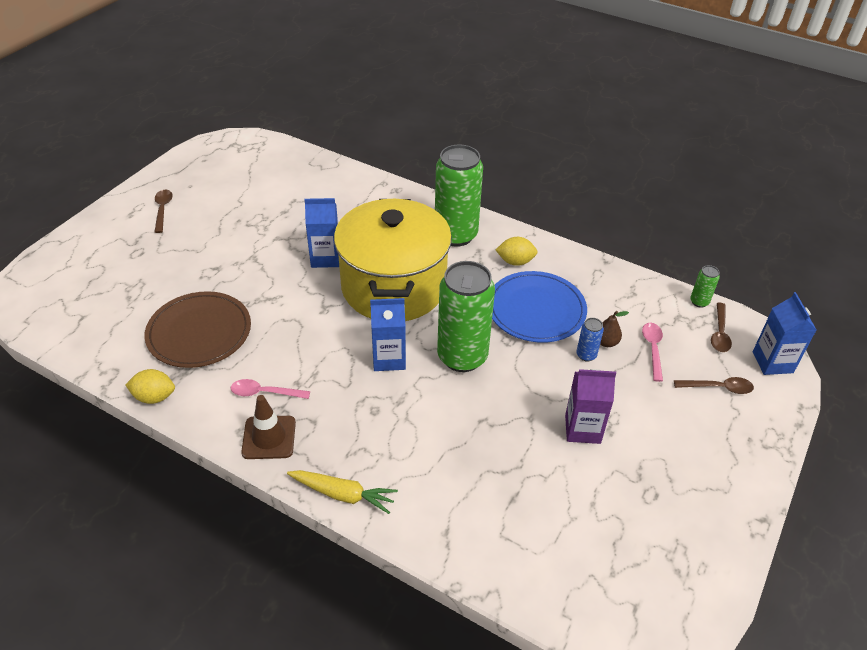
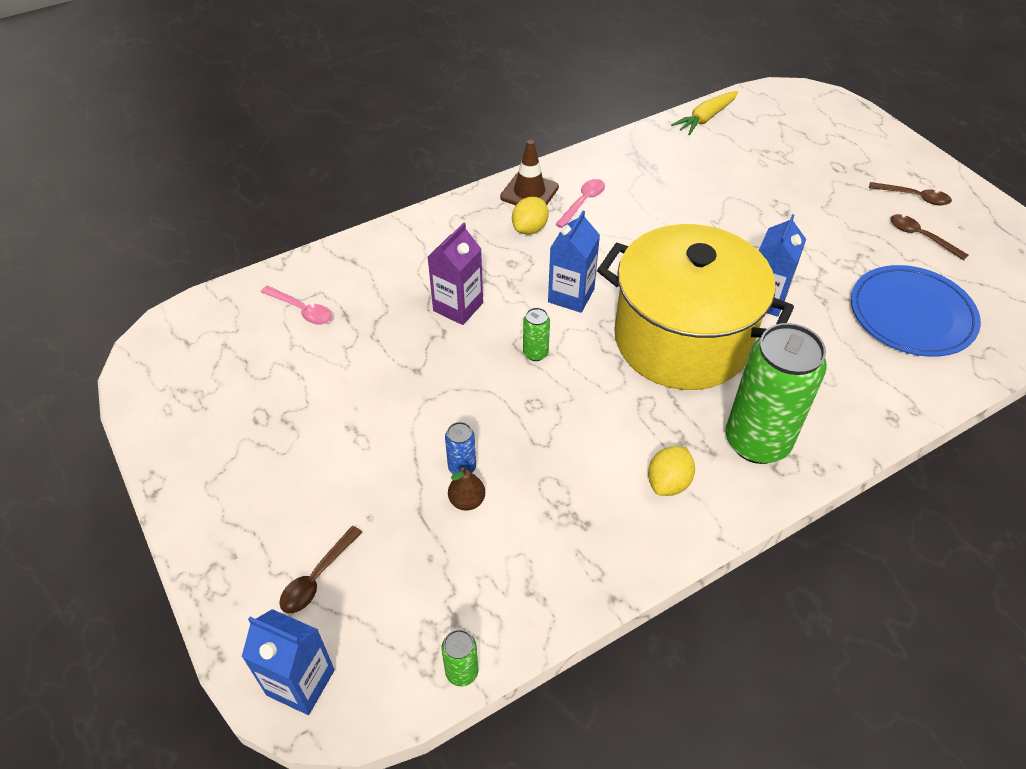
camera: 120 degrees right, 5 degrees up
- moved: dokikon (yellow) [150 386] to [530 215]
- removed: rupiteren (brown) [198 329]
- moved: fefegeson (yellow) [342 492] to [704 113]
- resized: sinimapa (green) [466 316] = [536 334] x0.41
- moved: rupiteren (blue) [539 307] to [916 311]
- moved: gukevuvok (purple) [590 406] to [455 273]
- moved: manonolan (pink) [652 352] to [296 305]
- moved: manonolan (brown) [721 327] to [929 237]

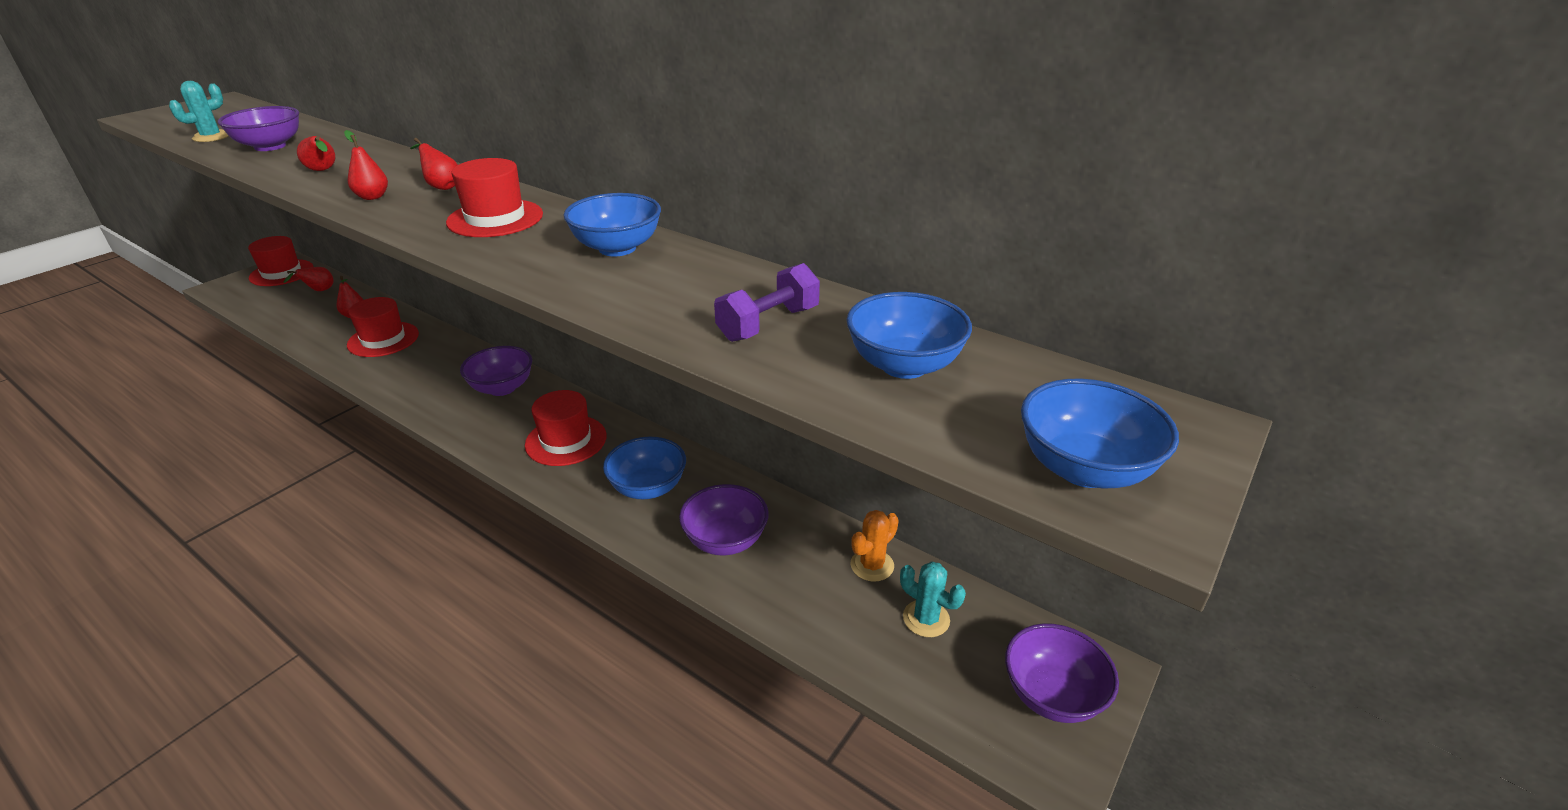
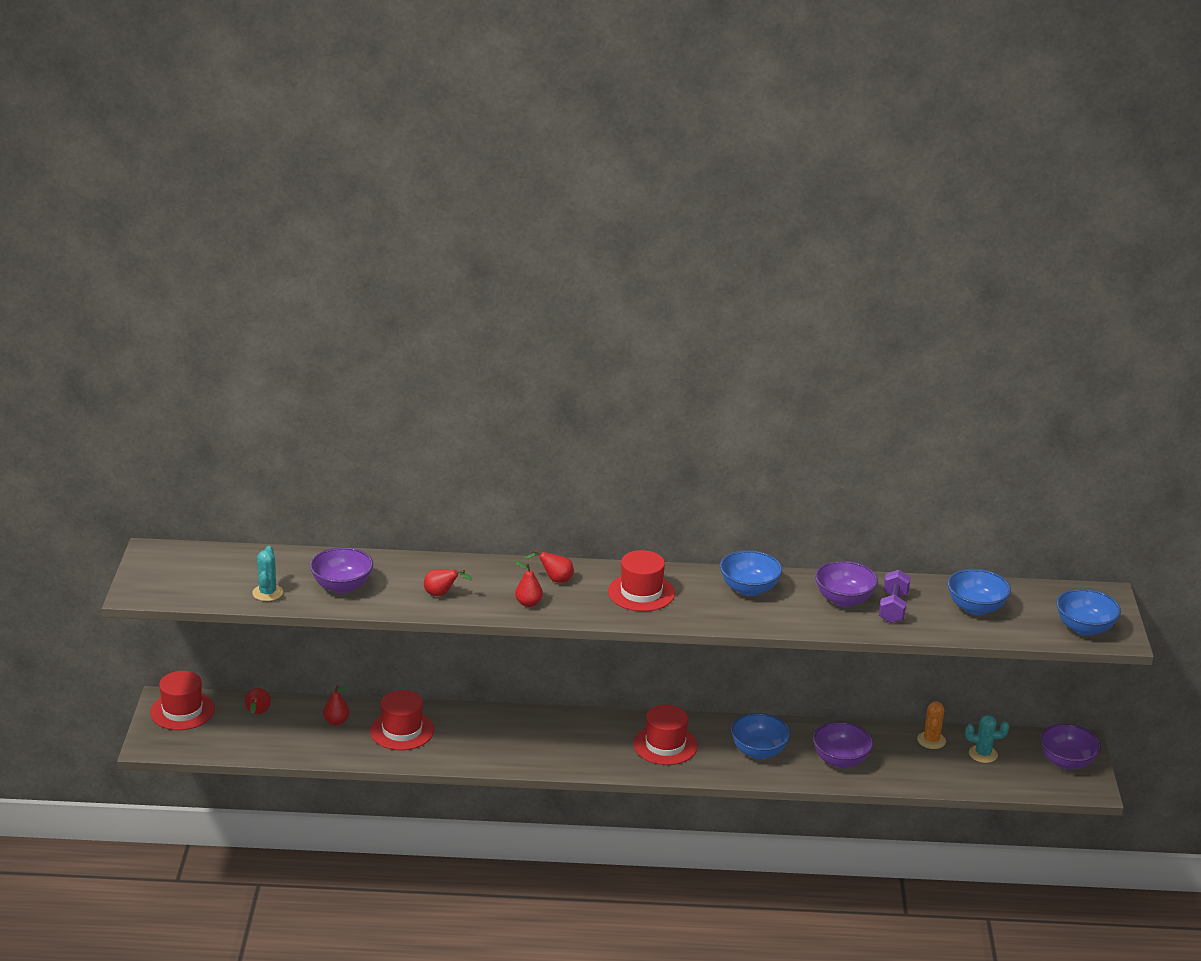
camera: 35 degrees left, 5 degrees down
- moved: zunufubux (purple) [496 371] to [846 584]

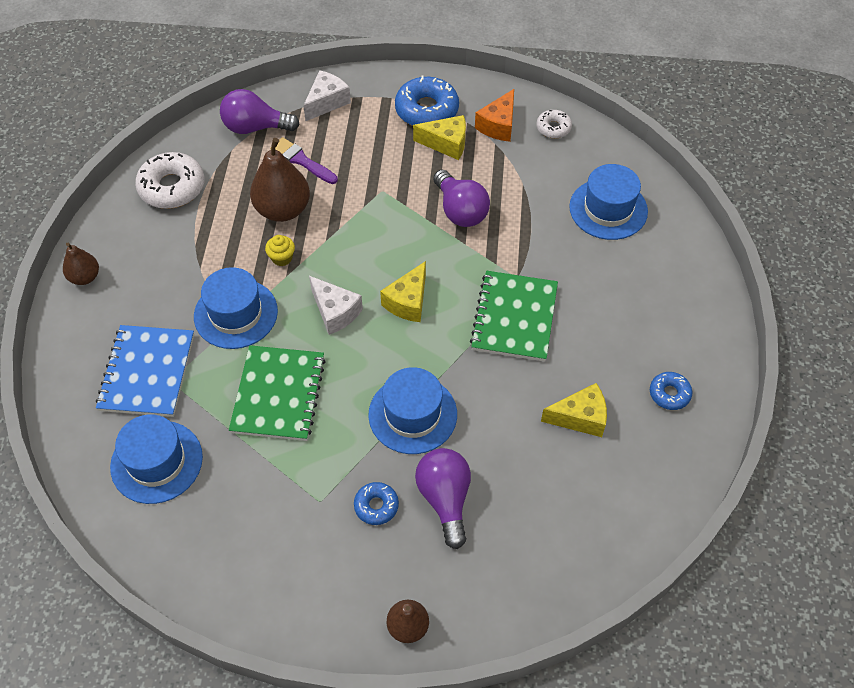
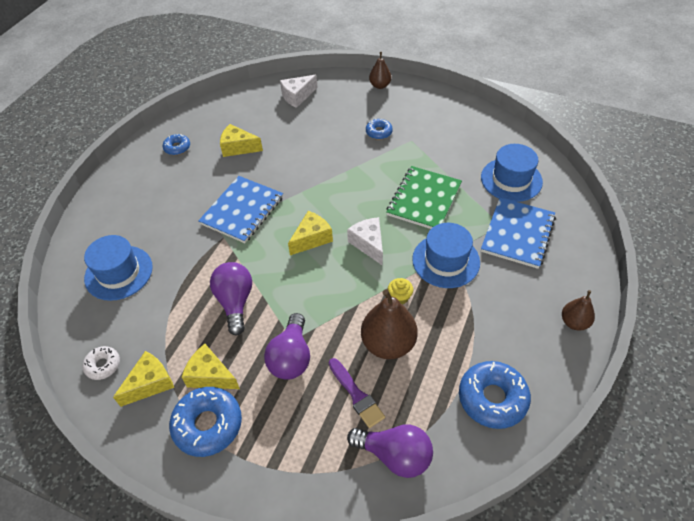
camera: 160 degrees left, 5 degrees down
- recoloured: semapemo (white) [170 180] to semapemo (blue) [495 395]
- moved: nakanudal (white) [327 95] to [299 91]
- removed: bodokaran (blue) [412 410]
- moved: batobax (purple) [443 498] to [287 346]
- recoloured: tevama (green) [514 316] to tevama (blue) [240 209]
- recoloured: nakanudal (orange) [494 115] to nakanudal (yellow) [143 379]

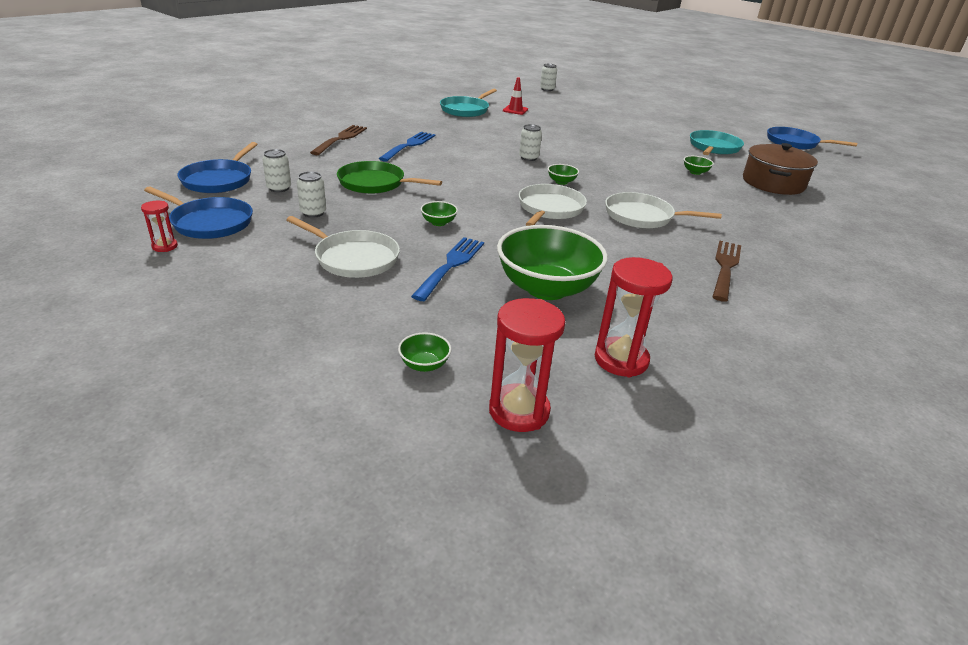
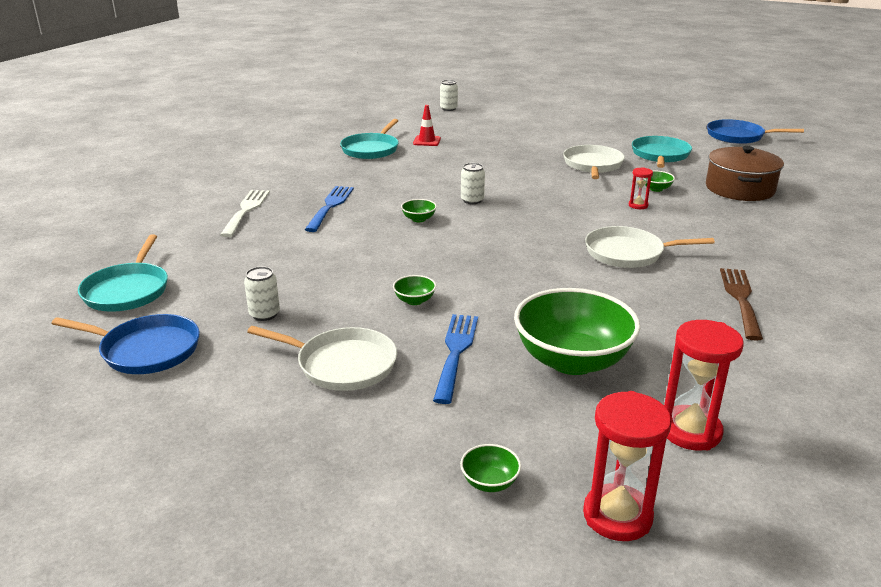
camera: 10 degrees left, 5 degrees down
- moved: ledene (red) [159 226] to [641 188]
- recoloured: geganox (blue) [218 167] to geganox (turquoise) [123 273]
- removed: sinimapa (white) [276 170]
- recoloured: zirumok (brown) [338 140] to zirumok (white) [245 213]
- removed: geganox (green) [389 177]
- moved: geganox (white) [552 205] to [594 162]
- moved: zunufubux (green) [563 174] to [419 210]

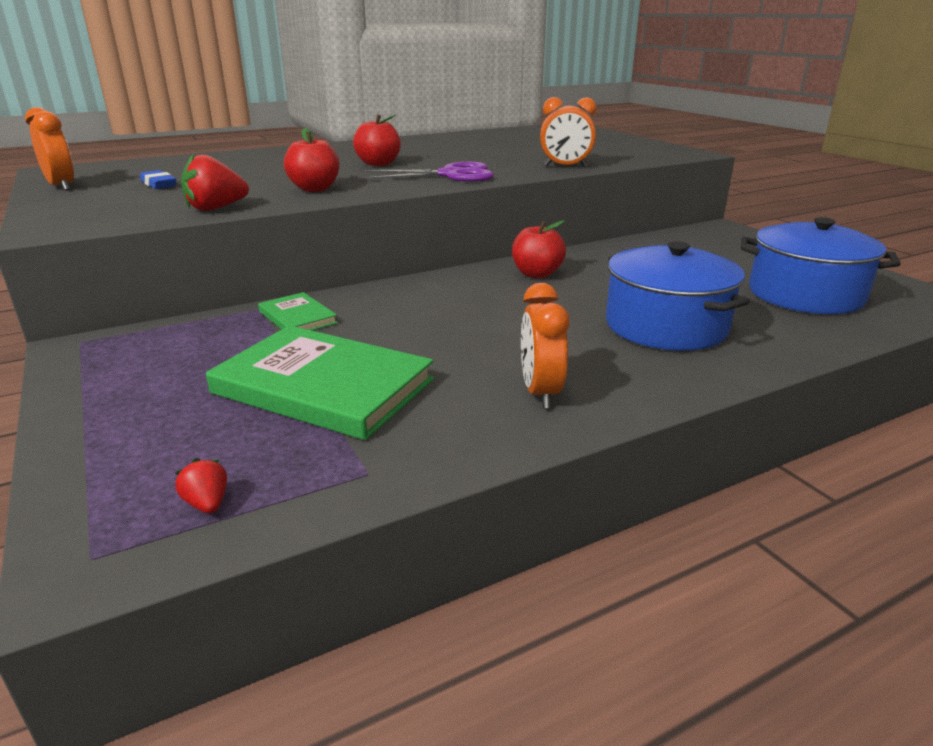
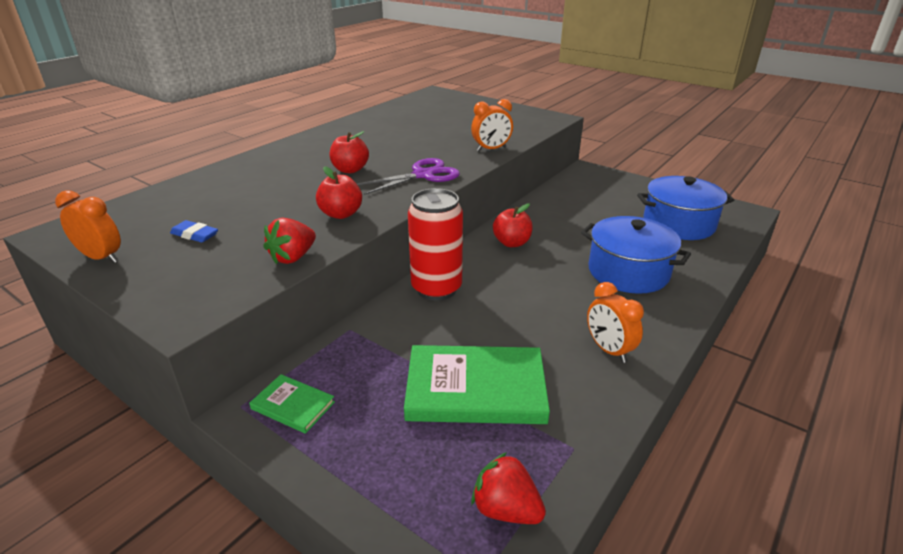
camera: 25 degrees left, 5 degrees up
- resized: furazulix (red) [201 485] = [508 488] x1.84
- moved: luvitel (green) [298 311] to [292 404]
- added: sinimapa (red) [435 244]

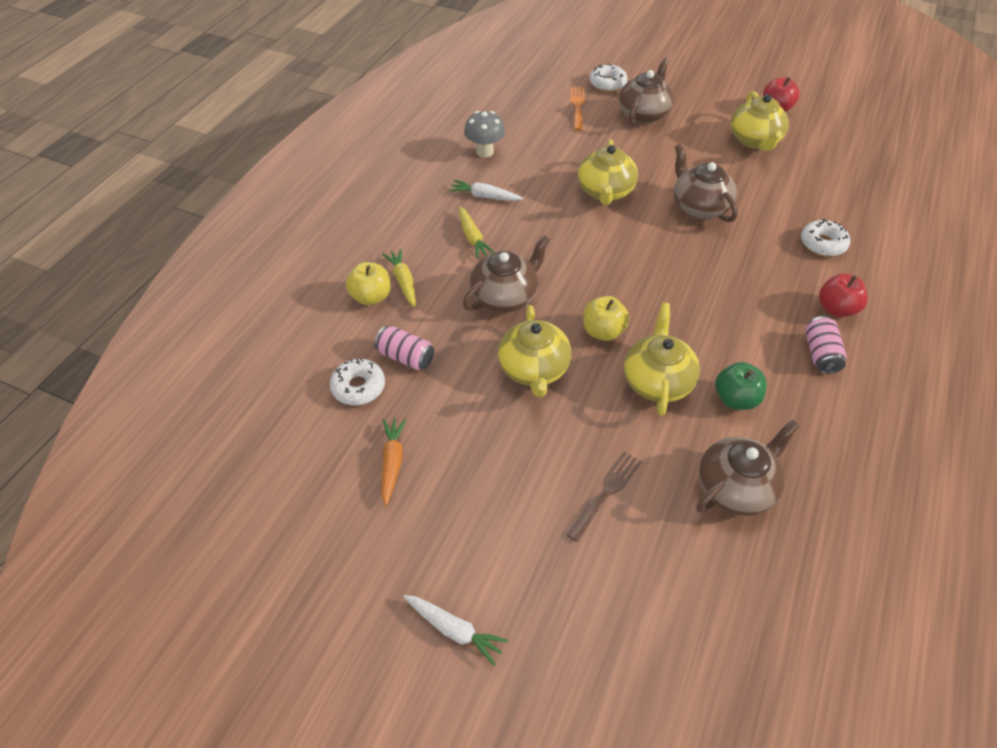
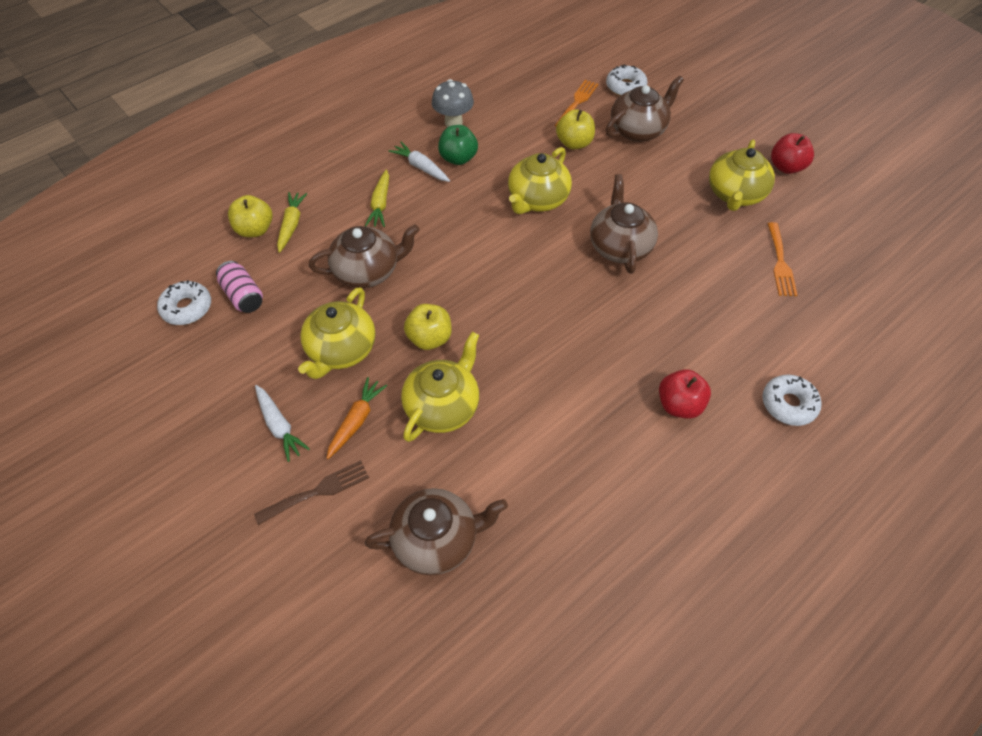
camera: 25 degrees right, 5 degrees up
- moved: fefegeson (orange) [394 462] to [356 418]
- moved: fefegeson (white) [456 630] to [282 423]
- moved: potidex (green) [741 386] to [458 145]
- moved: semapemo (white) [825 237] to [792 400]
- removed: sinimapa (pink) [826 345]
- added: potidex (yellow) [575 129]
- added: zirumok (orange) [782 259]

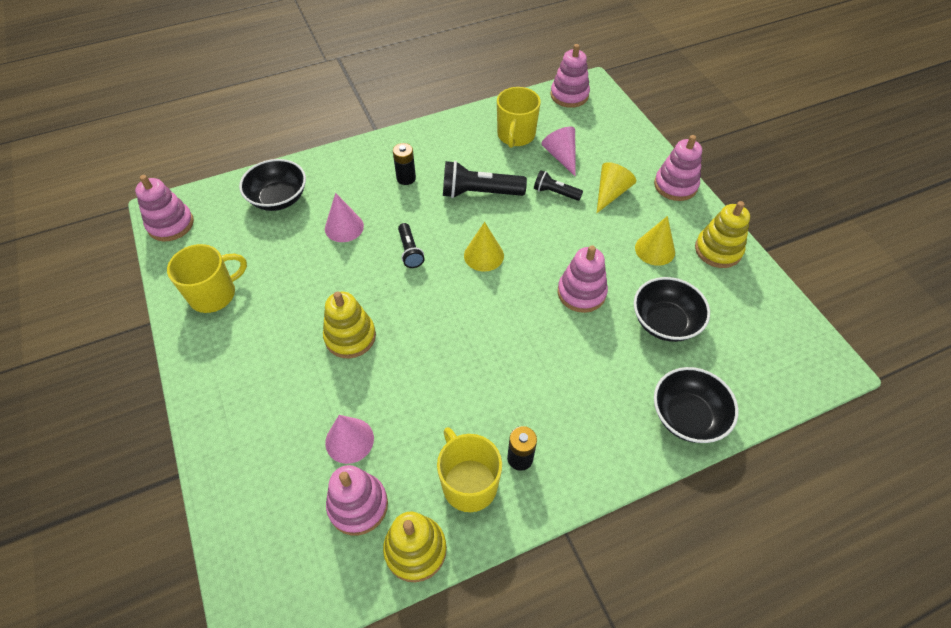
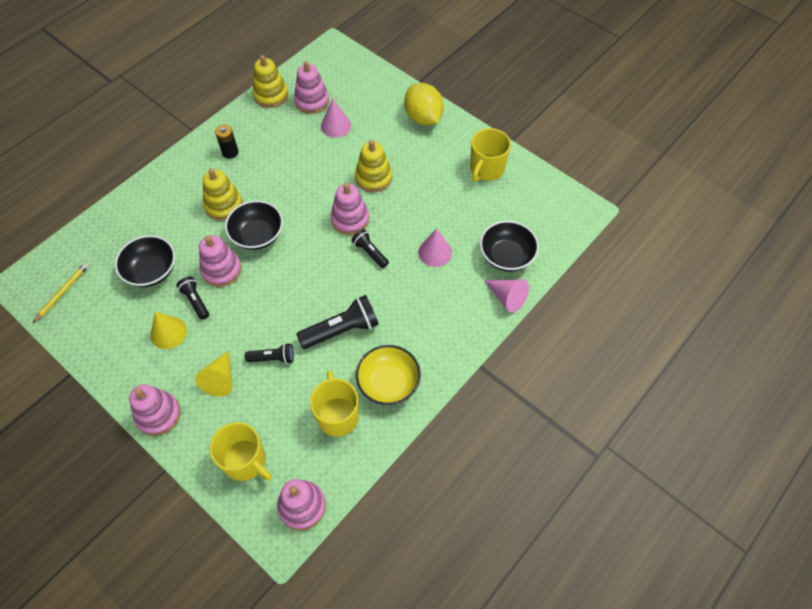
camera: 155 degrees right, 5 degrees up
- moved: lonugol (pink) [164 208] to [350 209]
- removed: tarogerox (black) [404 164]
- moved: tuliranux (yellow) [469 469] to [241 451]
- removed: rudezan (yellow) [484 247]
- moved: rudezan (pink) [558 152] to [506 296]
- moved: zunufubux (black) [696 405] to [254 225]
- moved: lonugol (yellow) [722 234] to [223 194]
- added: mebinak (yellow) [60 293]
- added: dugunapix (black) [192 298]
- added: zunufubux (yellow) [388 375]
- added: dokikon (yellow) [424 104]

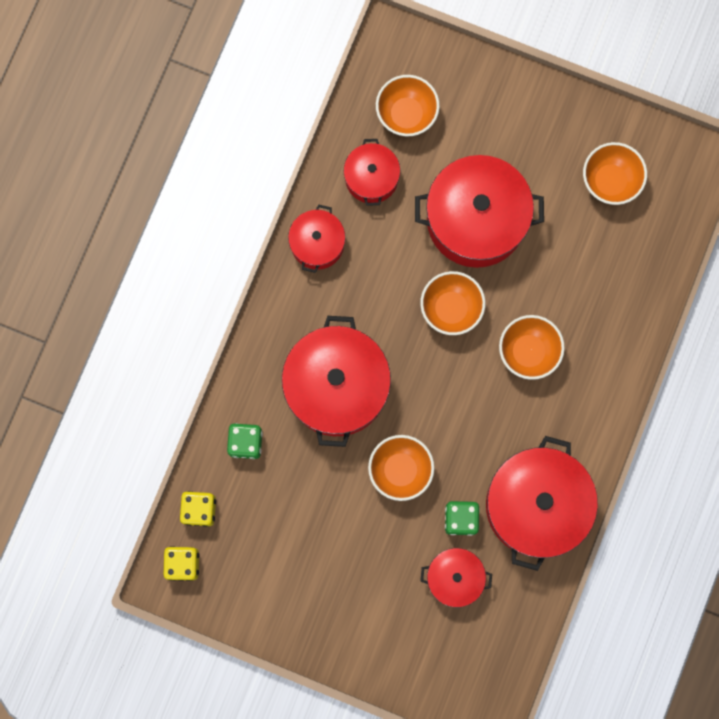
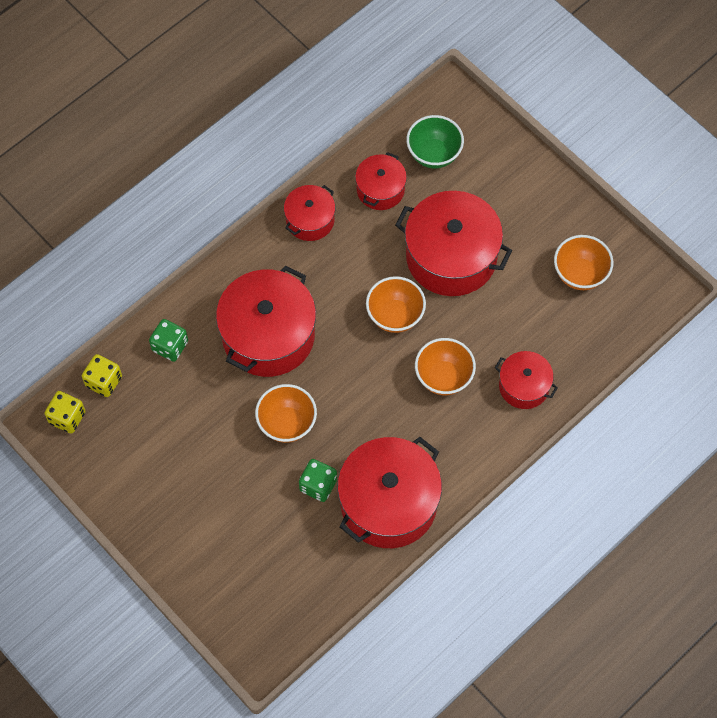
camera: 25 degrees right, 15 degrees down
- recoloured: zunufubux (orange) [408 105] to zunufubux (green) [435 141]
- moved: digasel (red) [456 577] to [526 380]

